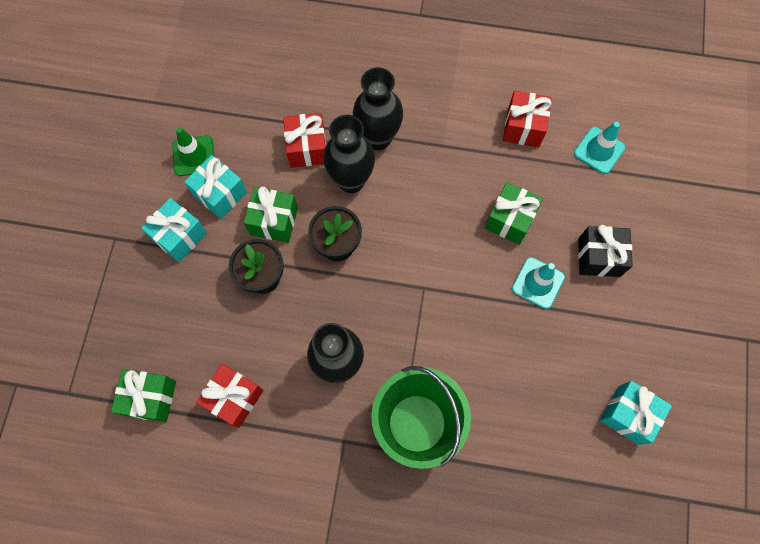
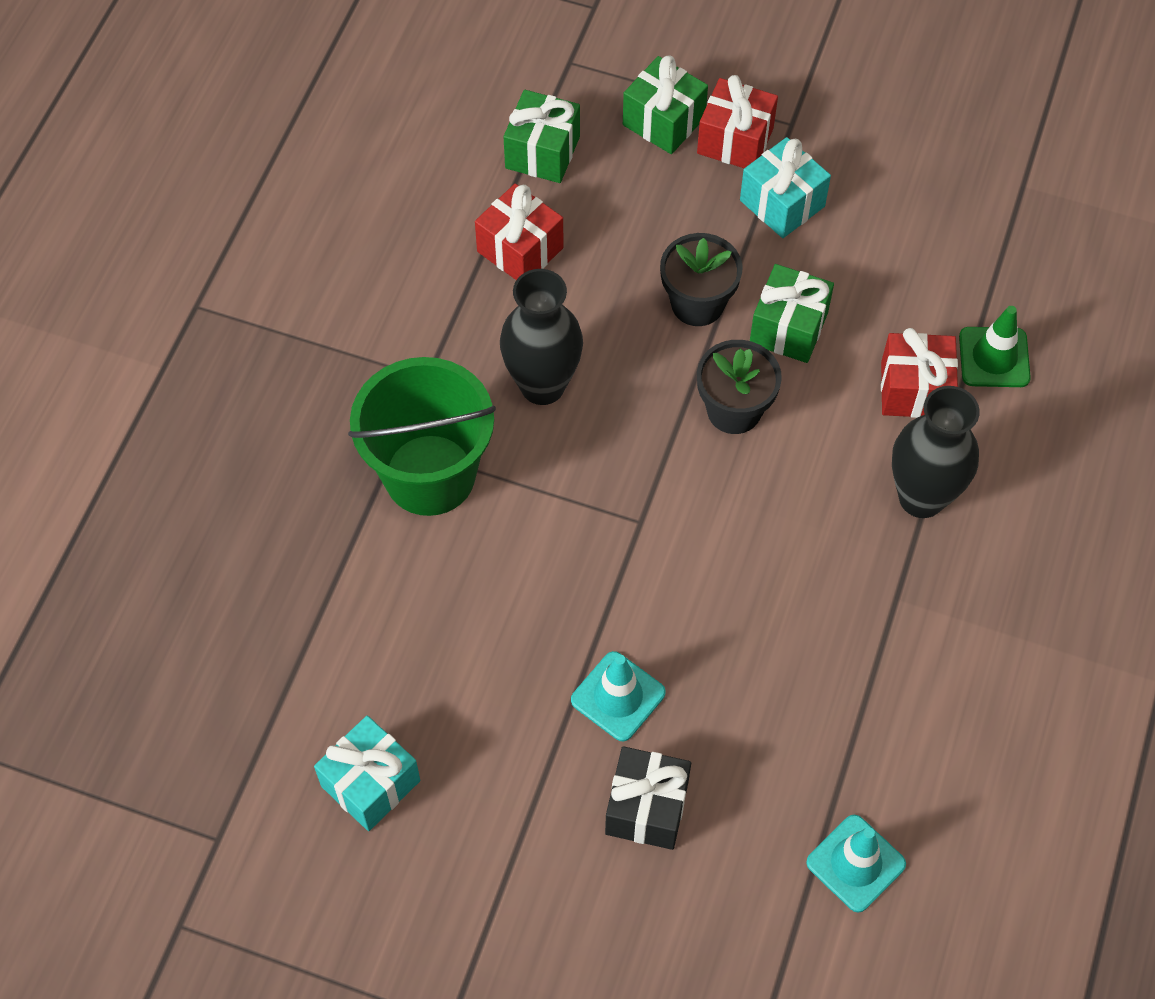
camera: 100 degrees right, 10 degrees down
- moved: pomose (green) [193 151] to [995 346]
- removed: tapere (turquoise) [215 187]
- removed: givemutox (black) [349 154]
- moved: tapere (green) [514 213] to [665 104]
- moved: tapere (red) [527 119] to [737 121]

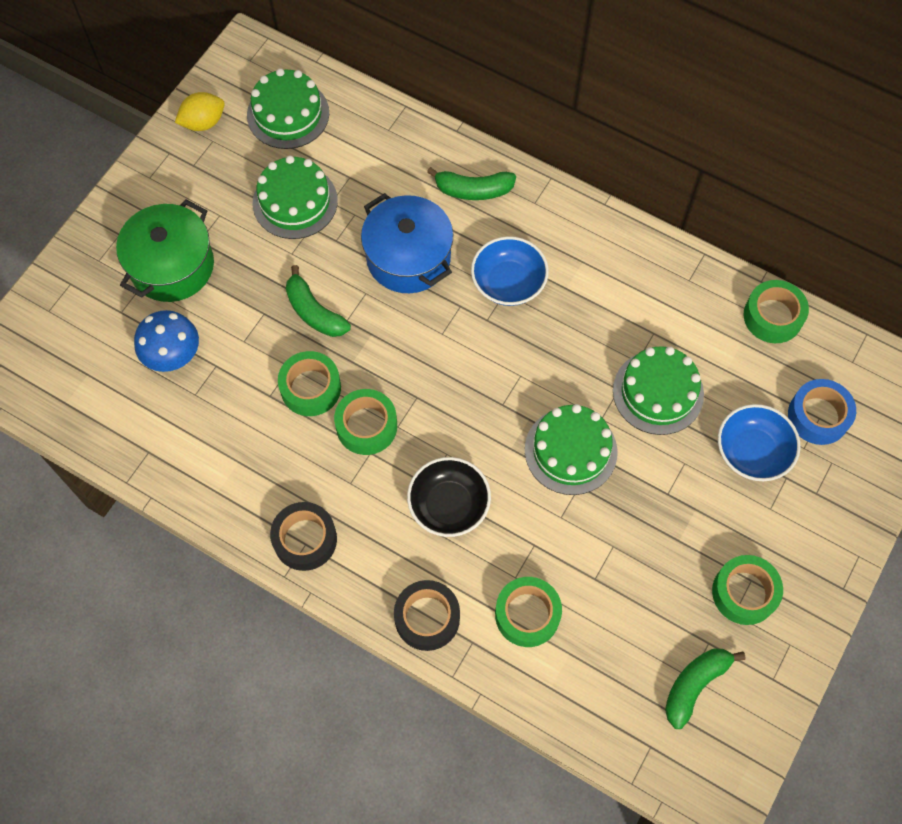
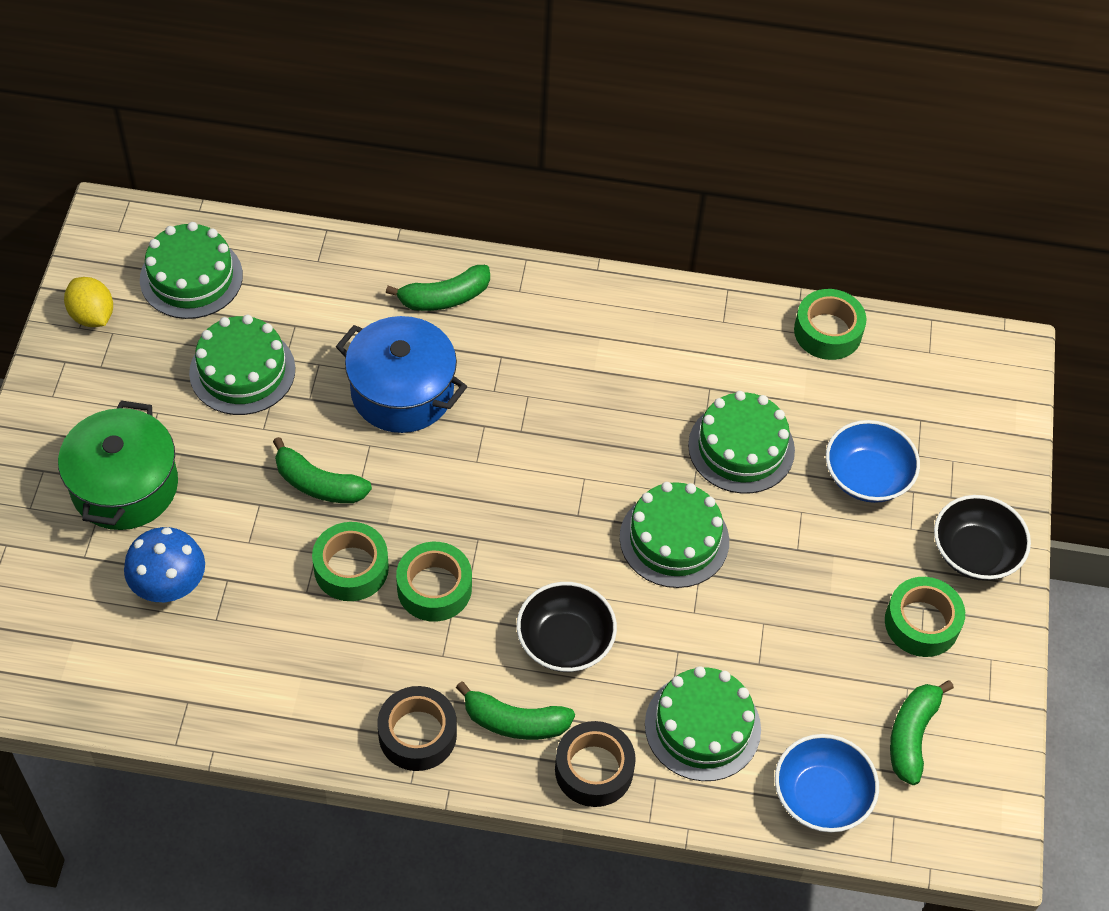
camera: 25 degrees left, 10 degrees down
- turned: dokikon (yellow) [200 111] = [88 302] 75 degrees counterclockwise
- moved: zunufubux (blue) [510 271] to [827 783]
- replaced: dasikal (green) [528 612] to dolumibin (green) [703 723]
- removed: dasikal (blue) [822 412]
- added: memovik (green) [515 710]
- added: zunufubux (black) [982 538]

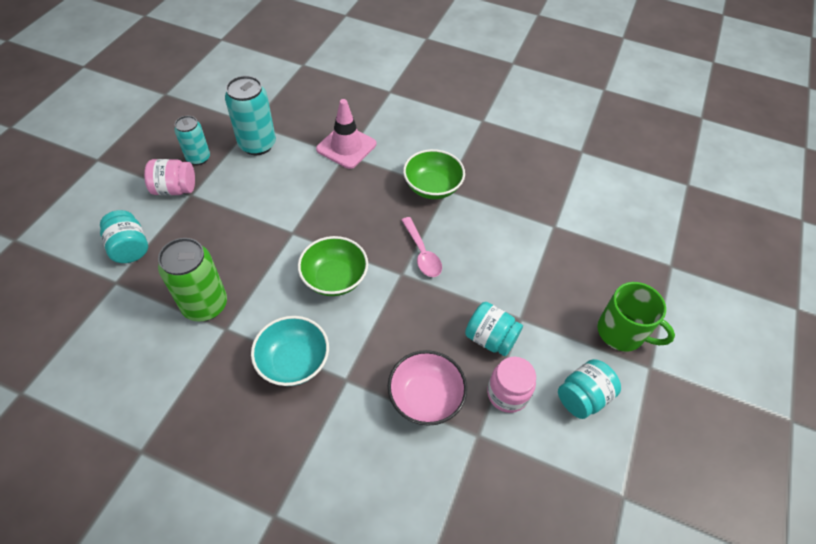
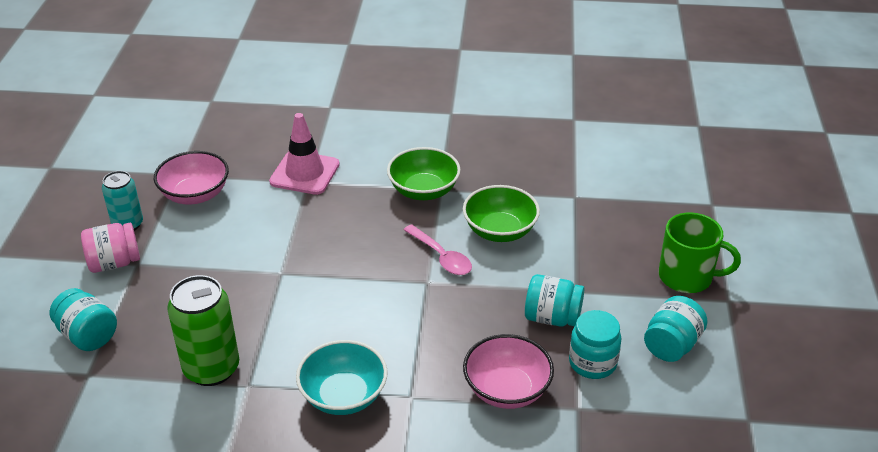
camera: 15 degrees left, 15 degrees down
- replaced: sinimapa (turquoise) [250 115] to zunufubux (pink) [191 177]
- moved: zunufubux (green) [333 266] to [501 213]
- recoloured: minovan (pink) [511 385] to minovan (turquoise) [595 344]

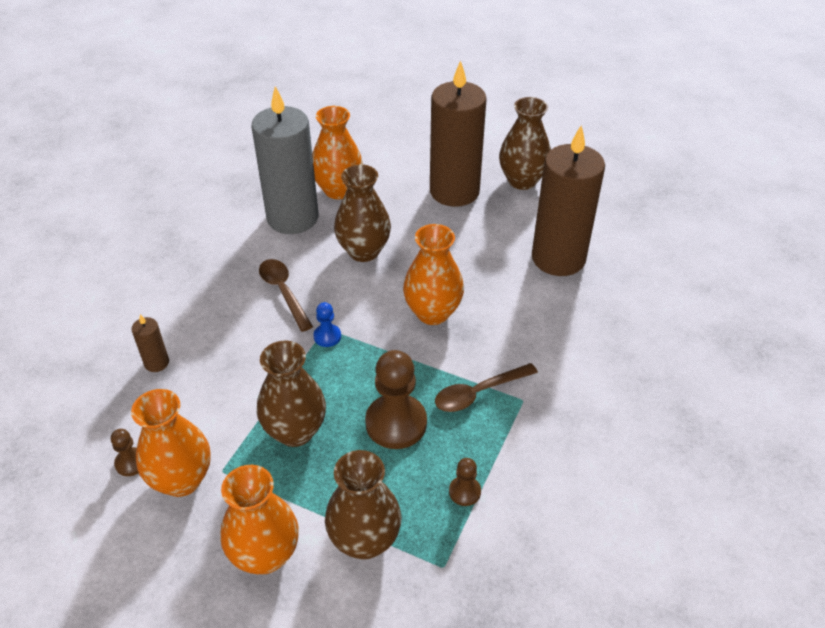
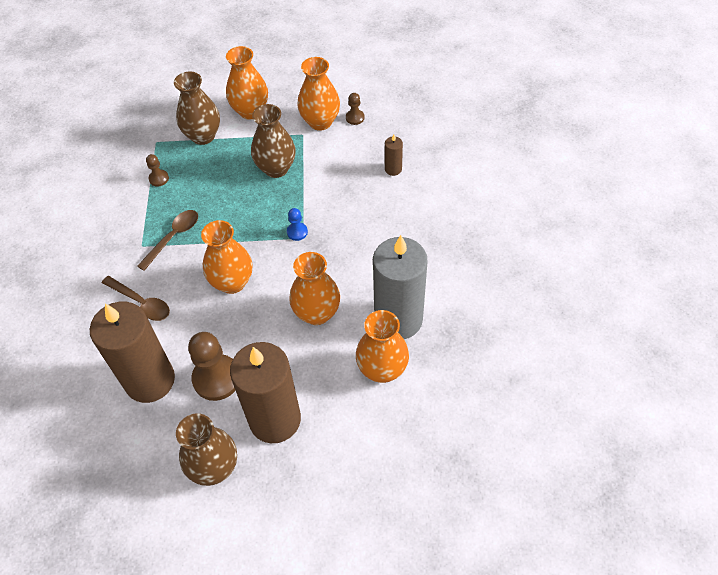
camera: 155 degrees right, 10 degrees up
- moved: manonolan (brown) [286 295] to [136 298]
- recoloured: givemutox (brown) [362 213] to givemutox (orange) [314 288]
- moved: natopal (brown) [396 399] to [212 366]

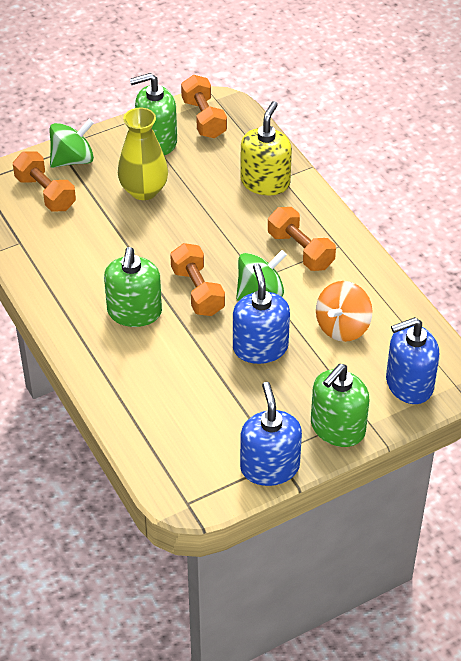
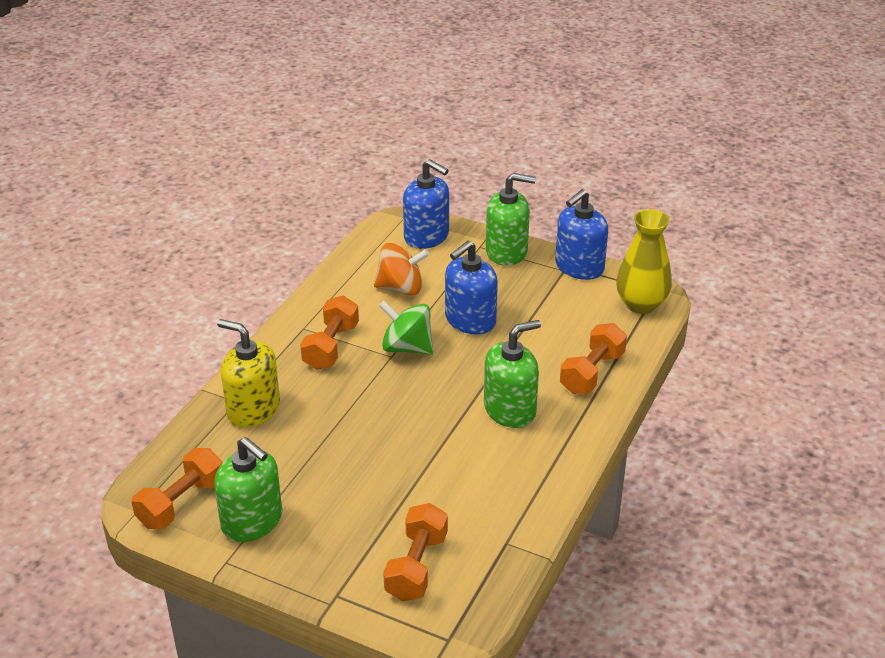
camera: 125 degrees left, 10 degrees down
- removed: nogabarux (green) [72 143]
- moved: givemutox (yellow) [143 154] to [644 261]
- moved: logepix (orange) [197 279] to [593 358]
- turned: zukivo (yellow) [266 148] = [248 373] 45 degrees clockwise

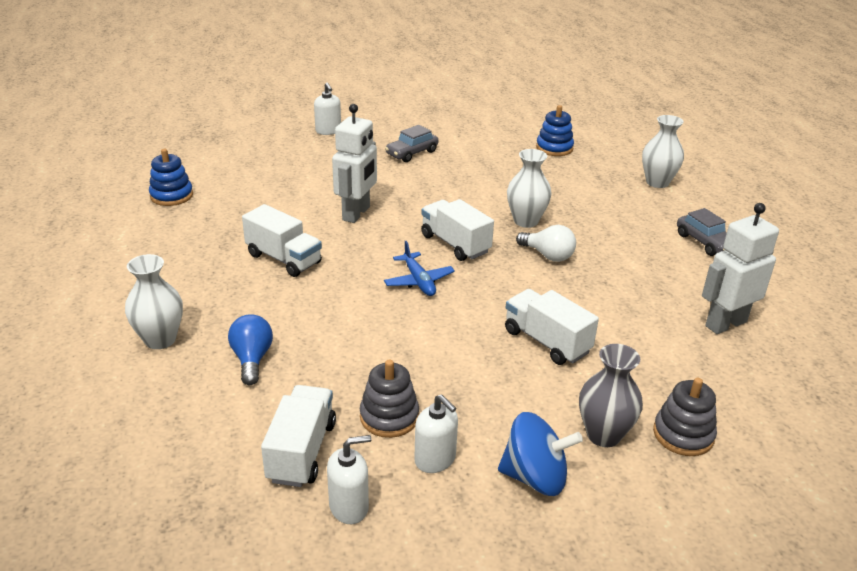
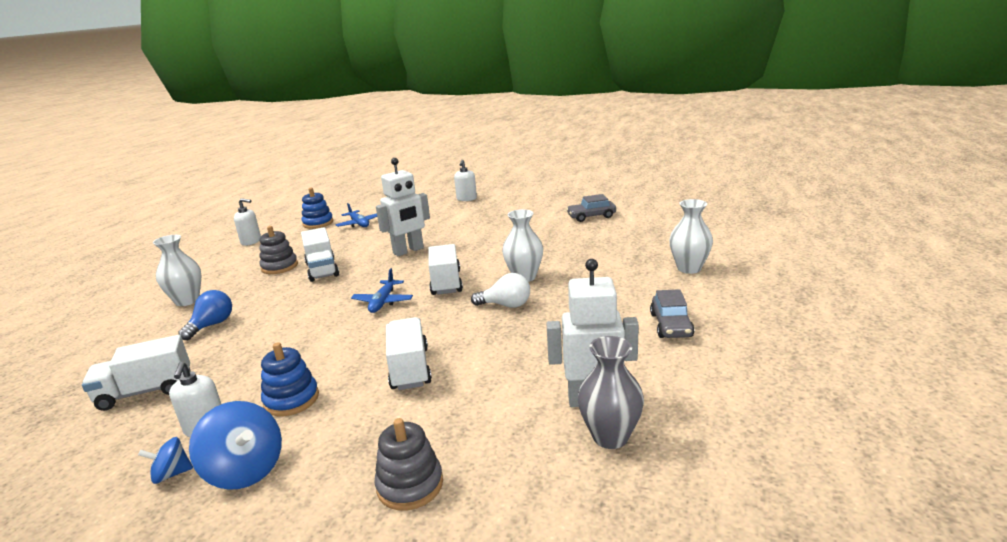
camera: 35 degrees right, 10 degrees down
- turned: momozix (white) [298 436] = [136 373] 150 degrees counterclockwise
- moved: zukivo (white) [349 479] to [247 222]
- moved: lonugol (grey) [389 399] to [278 250]
- moved: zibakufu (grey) [411 143] to [591 208]
- turned: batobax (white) [546 243] = [500 290] 60 degrees counterclockwise
- moved: lonugol (blue) [555 130] to [290 379]
- moved: givemutox (grey) [611 395] to [611 392]
- added: nogabarux (blue) [165 460]
- added: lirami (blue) [356 215]

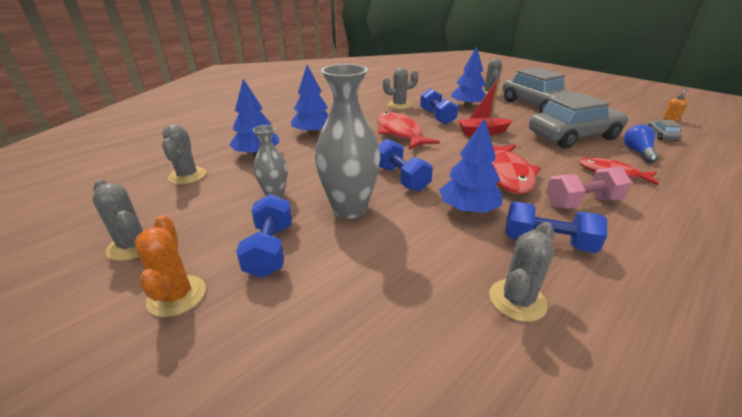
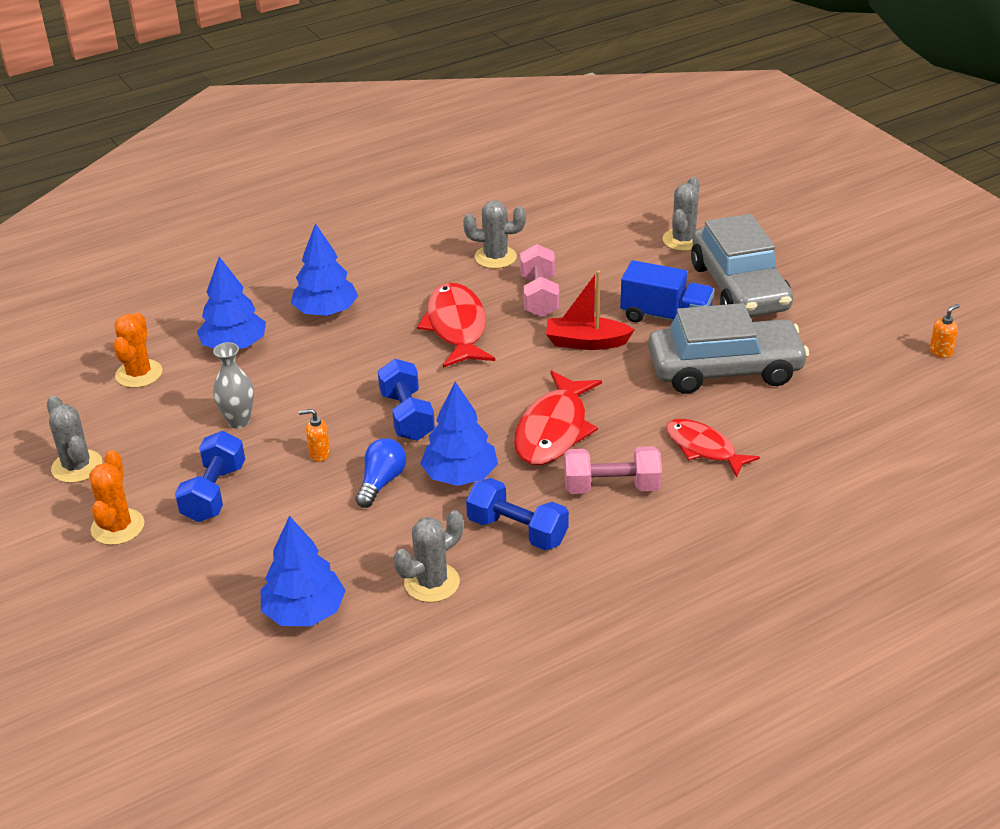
camera: 15 degrees right, 5 degrees up
- recoloured: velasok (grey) [184 154] to velasok (orange) [137 350]
- replaced: givemutox (grey) [347 141] to zukivo (orange) [314 435]
- recoloured: logepix (blue) [439 106] to logepix (pink) [539 280]
- moved: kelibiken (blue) [468 77] to [303 571]
- moved: batobax (blue) [641 143] to [381 473]
- removed: zibakufu (grey) [665 130]
- added: momozix (blue) [667 291]

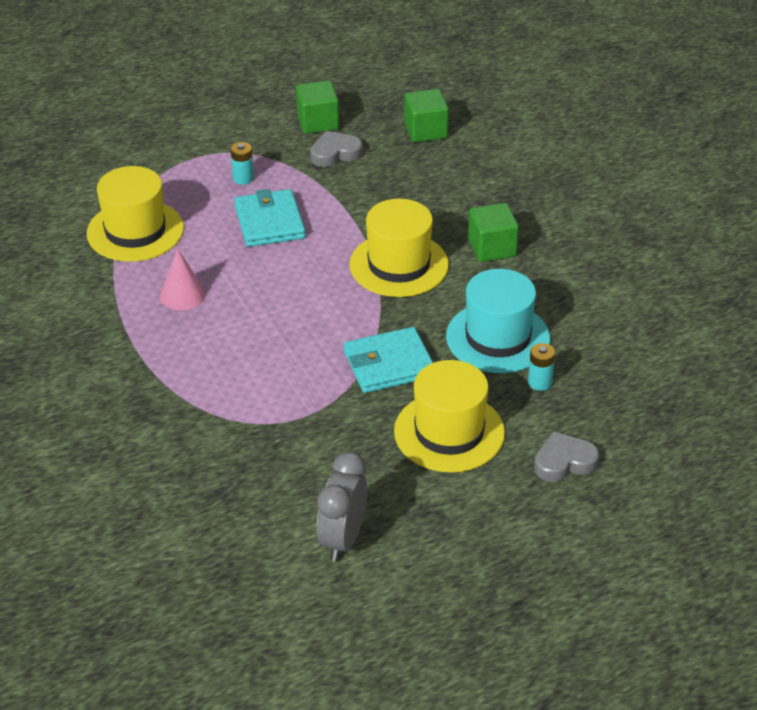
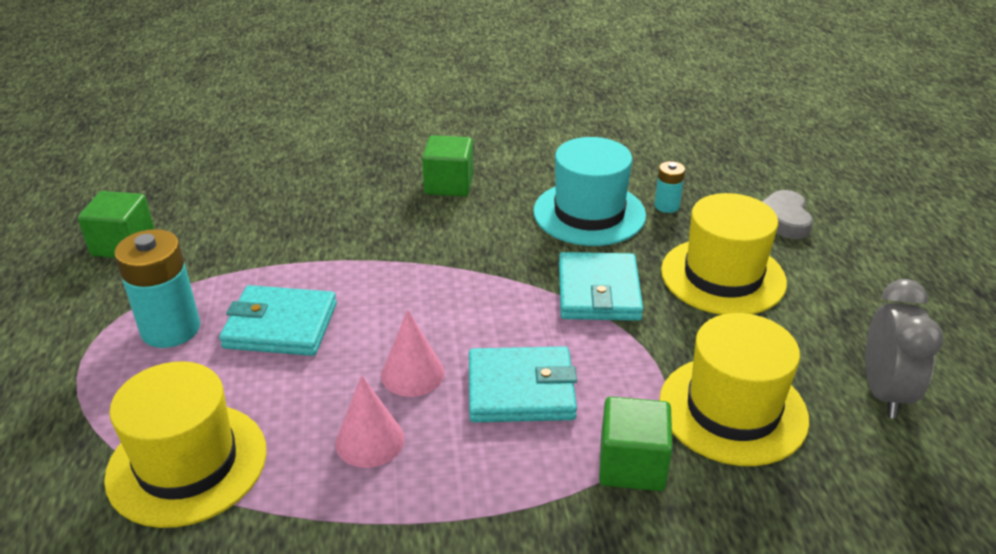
camera: 70 degrees left, 5 degrees down
- resized: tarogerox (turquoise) [242 163] = [157 288] x1.93
- removed: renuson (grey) [336 149]
- turned: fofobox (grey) [342 507] = [904 349] 120 degrees counterclockwise
- moved: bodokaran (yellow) [399 248] to [734 389]
- moved: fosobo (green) [426 115] to [636 443]
- added: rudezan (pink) [412 353]
- added: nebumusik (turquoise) [523 384]

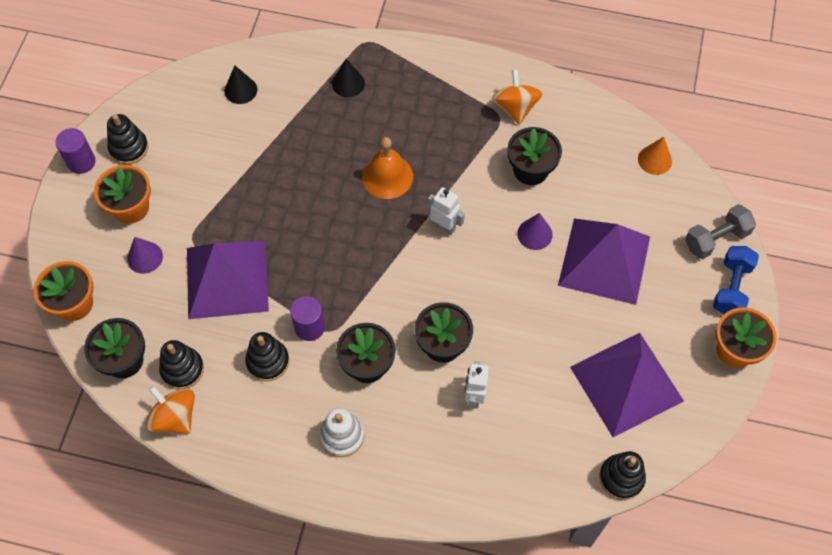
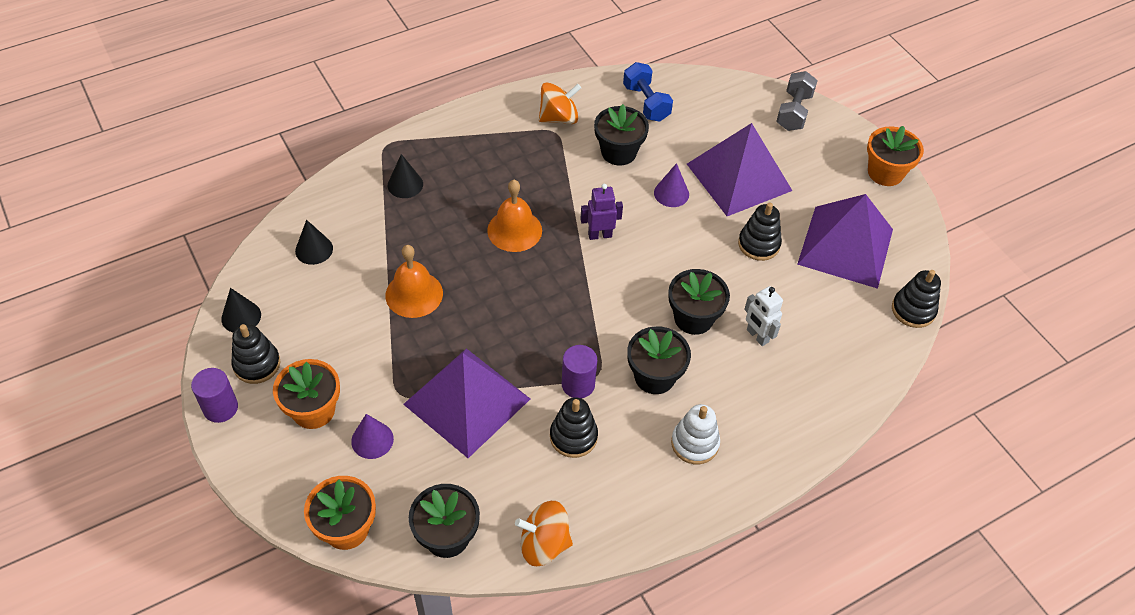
camera: 45 degrees left, 10 degrees down
- moved: lonugol (black) [181 365] to [760 232]
- recoloured: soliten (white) [446 211] to soliten (purple) [601 212]
- turned: nogabarux (orange) [517 97] = [560 103] 120 degrees clockwise
- removed: rudezan (orange) [655 156]
- moved: logepix (blue) [736 280] to [648 92]
- added: rudezan (black) [241 310]
- added: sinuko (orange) [414 281]

